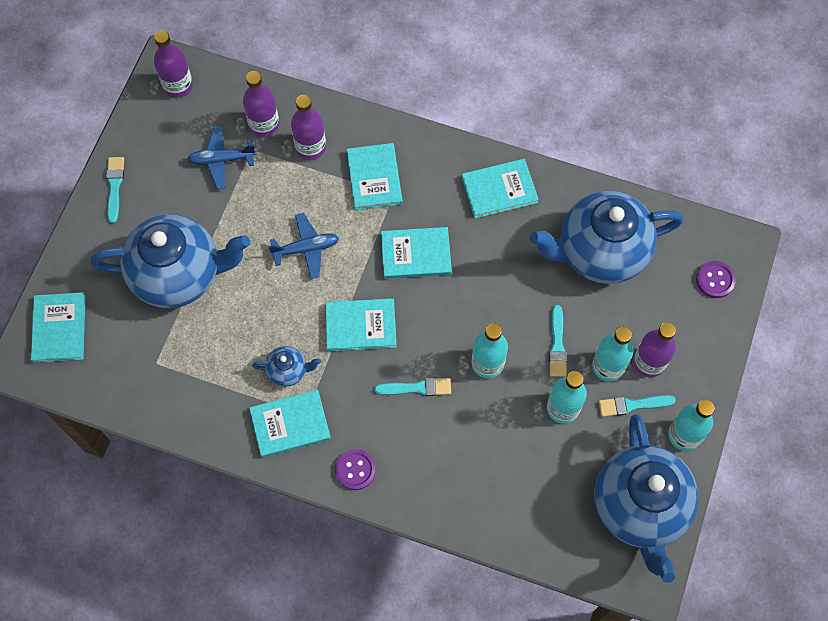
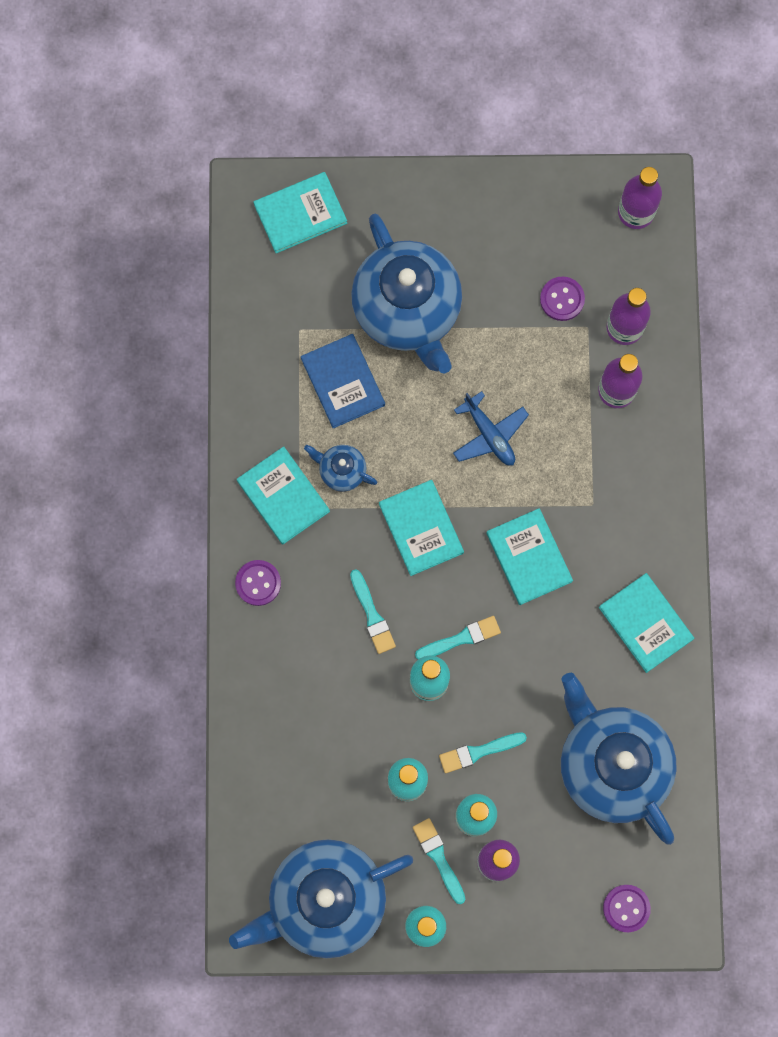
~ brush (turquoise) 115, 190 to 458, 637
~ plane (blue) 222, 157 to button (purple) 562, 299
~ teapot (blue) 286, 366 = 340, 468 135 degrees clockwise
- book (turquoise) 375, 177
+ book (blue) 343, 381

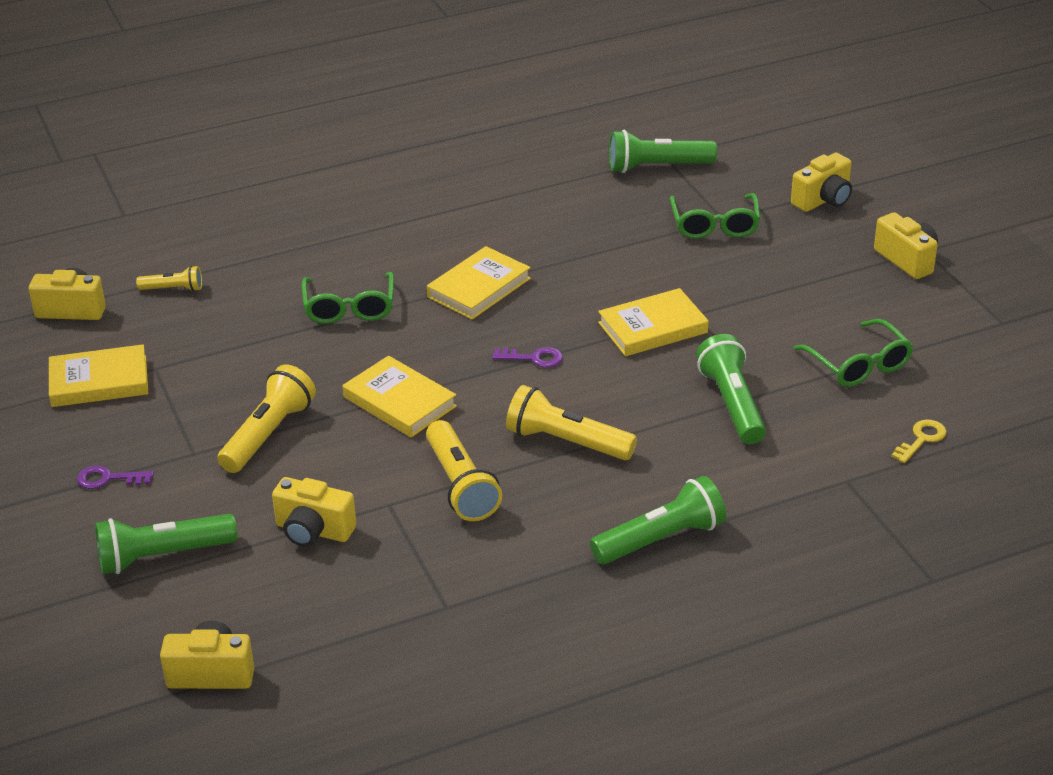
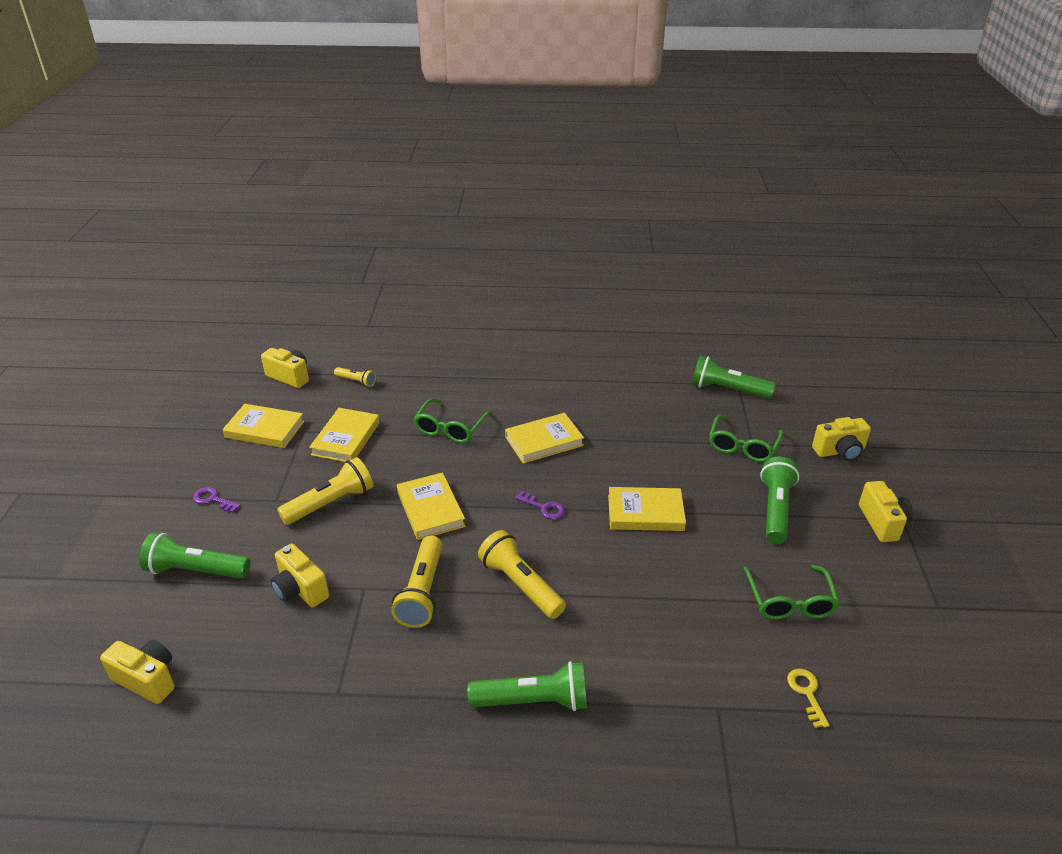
~ flashlight (green) 731, 389 to 779, 500
~ key (yellow) 919, 441 = 808, 698 75 degrees counterclockwise
+ book (yellow) 344, 435

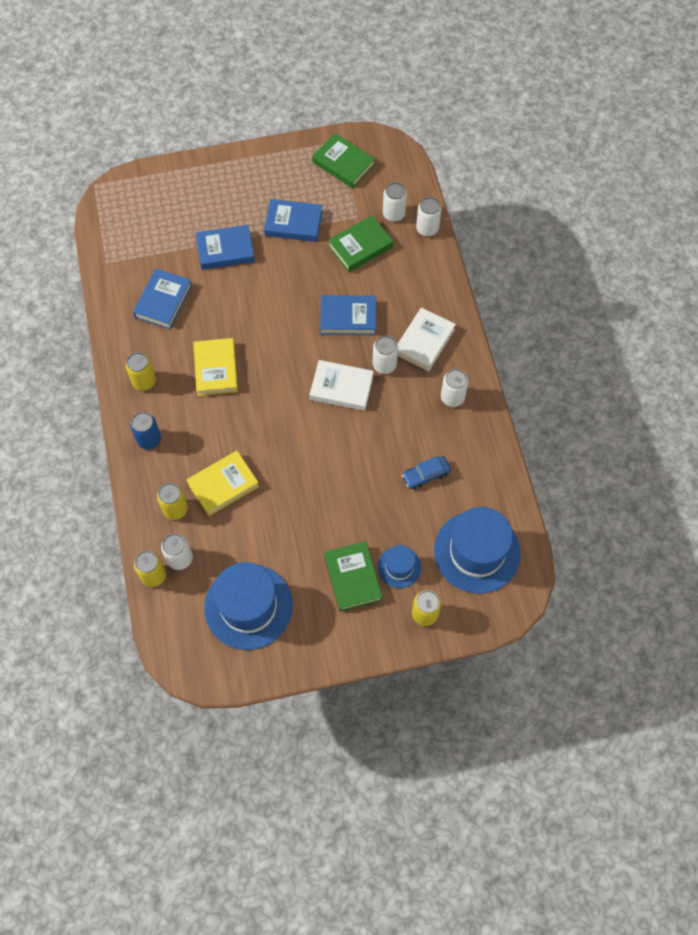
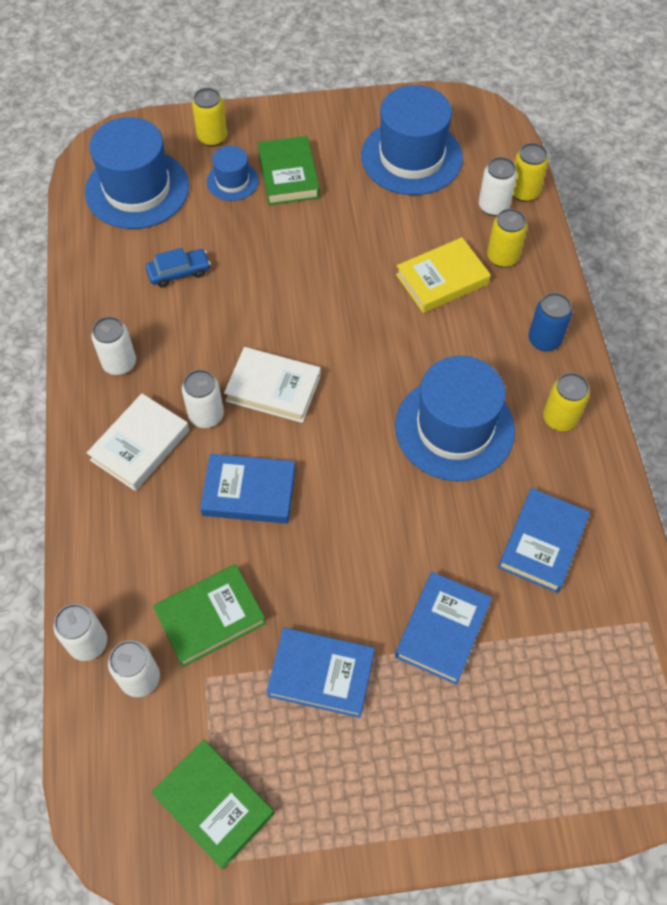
~ book (yellow) 215, 367 to hat (blue) 455, 418
~ book (blue) 225, 247 = 443, 628 60 degrees counterclockwise

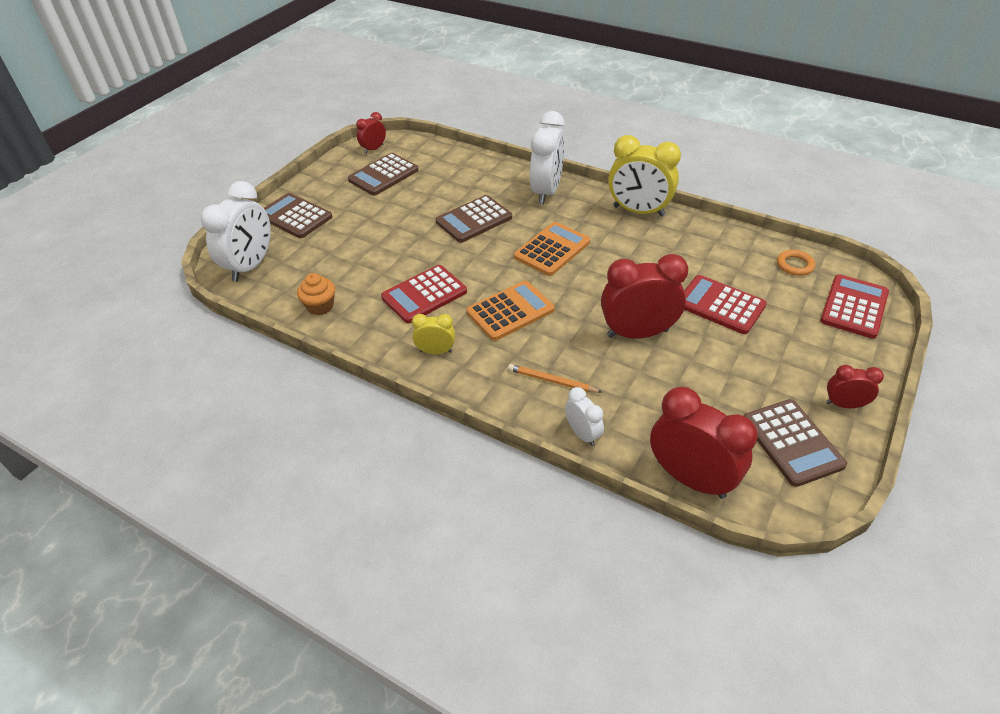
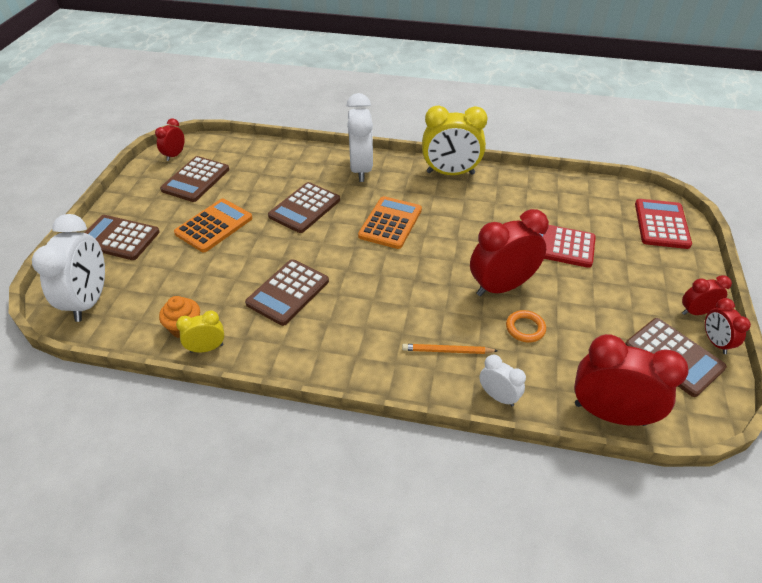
~ calculator (red) 424, 294 to calculator (brown) 287, 292
~ clock (yellow) 433, 334 to 200, 331
~ calculator (orange) 510, 311 to 213, 225
~ ring (orange) 796, 263 to 526, 326
+ clock (red) 728, 326

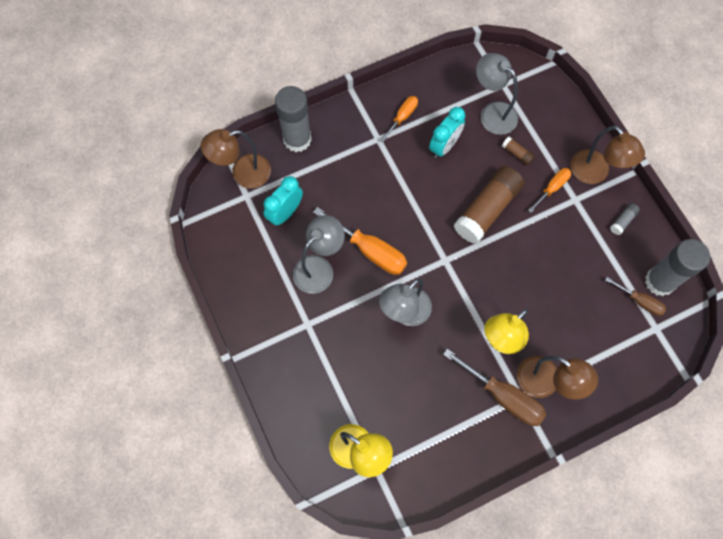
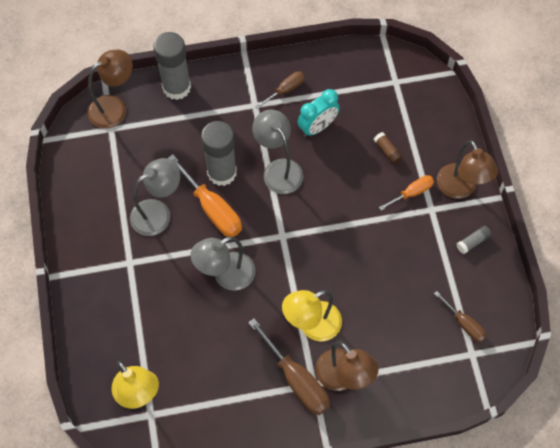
~ lamp (brown) 236, 159 = 110, 89 150 degrees clockwise
- clock (turquoise) 283, 201
~ screwdriver (orange) 399, 119 to screwdriver (brown) 280, 90
- glue stick (brown) 489, 205
~ lamp (grey) 497, 94 to 277, 151
~ glue stick (grey) 677, 267 to 219, 153

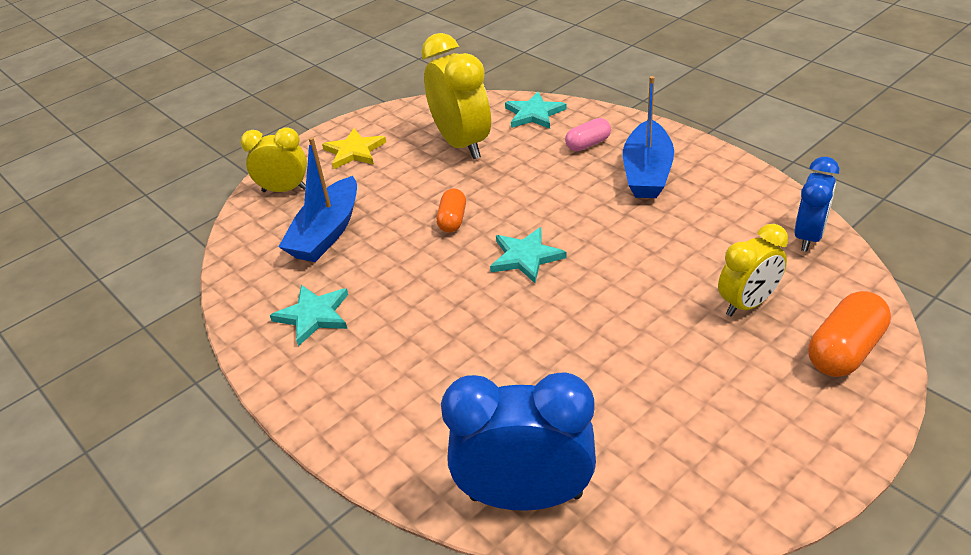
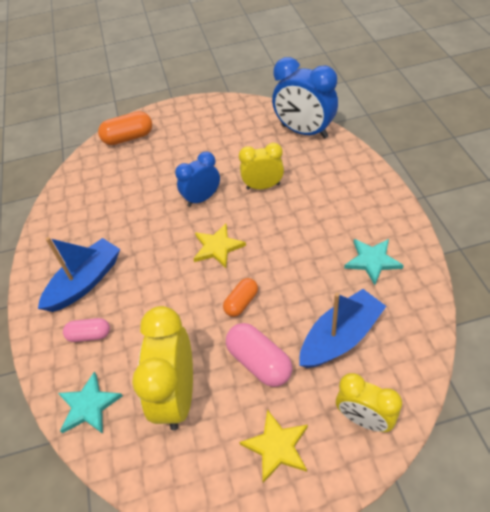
~ star (turquoise) 528, 255 to star (yellow) 219, 245
~ clock (yellow) 753, 270 to 261, 166
~ clock (blue) 816, 204 to 197, 179
+ capsule (pink) 259, 355

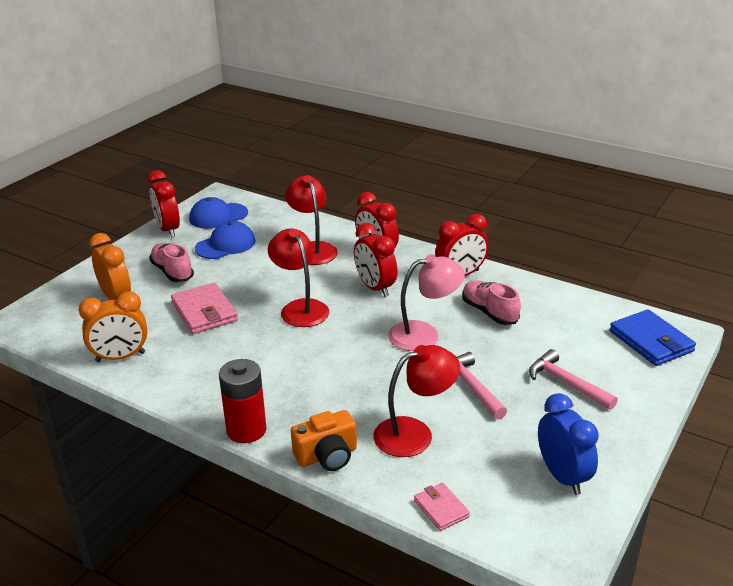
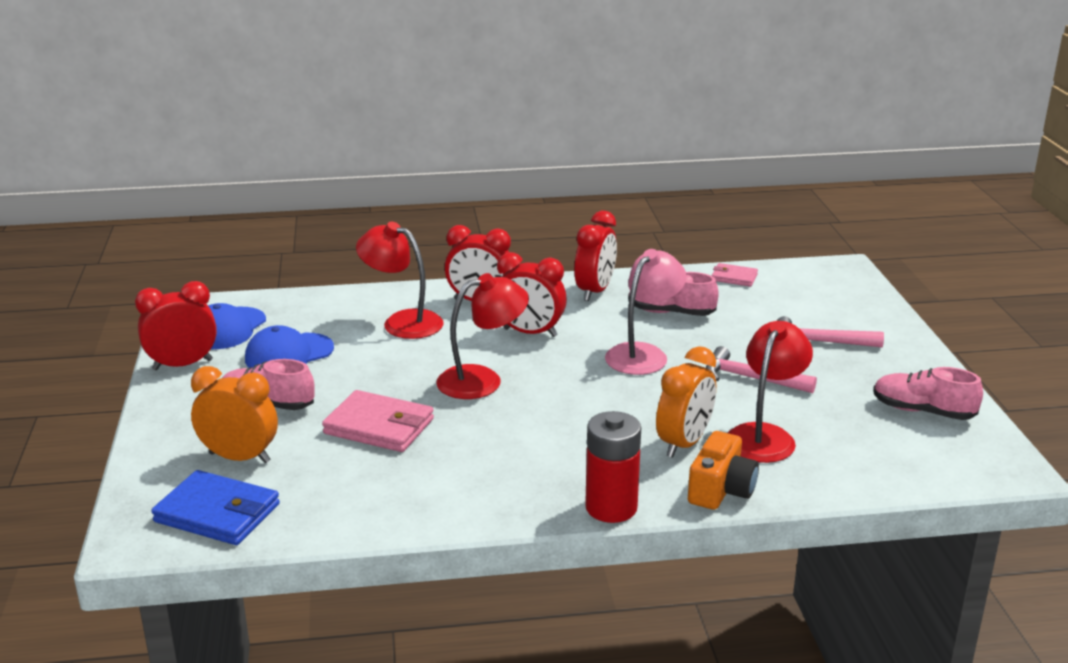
~ clock (orange) 113, 326 to 686, 402
~ clock (red) 164, 204 = 176, 325 135 degrees clockwise
~ cap (blue) 225, 240 = 289, 346 135 degrees counterclockwise
~ lamp (red) 298, 277 = 482, 336 135 degrees clockwise
~ wallet (pink) 442, 507 to 735, 275
~ clock (blue) 568, 444 to shoe (pink) 928, 393
~ wallet (blue) 653, 337 to 215, 507

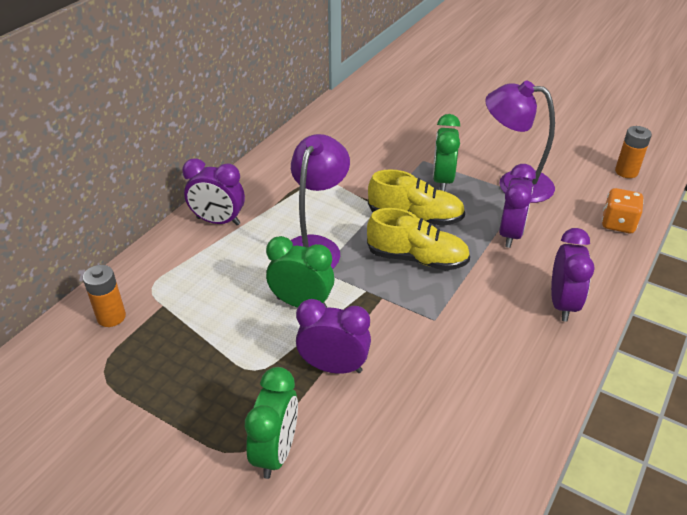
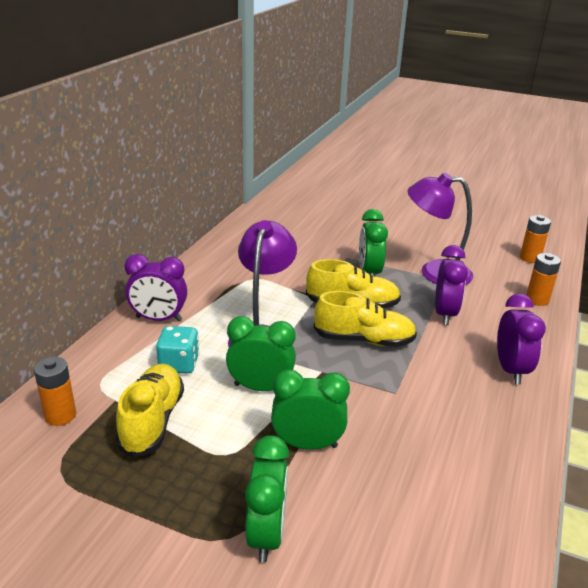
~ clock (purple) 333, 336 to clock (green) 310, 409
~ dice (orange) 623, 210 to battery (orange) 543, 279
+ shoe (yellow) 150, 411
+ dice (turquoise) 178, 350

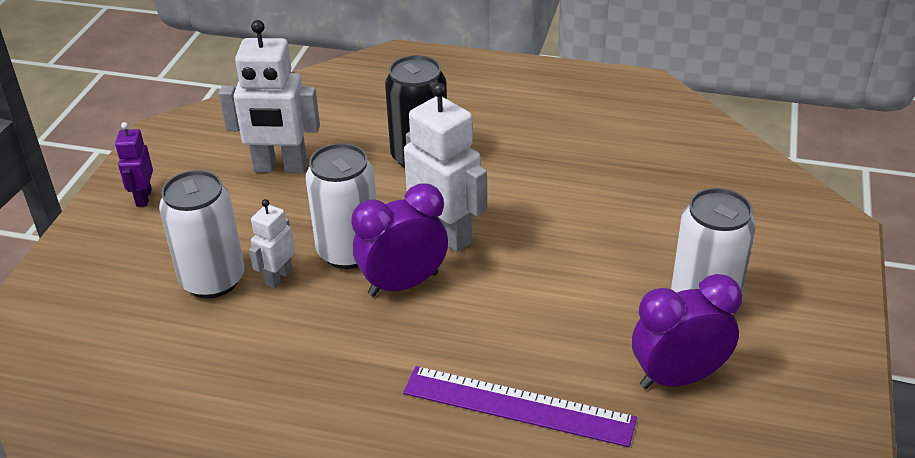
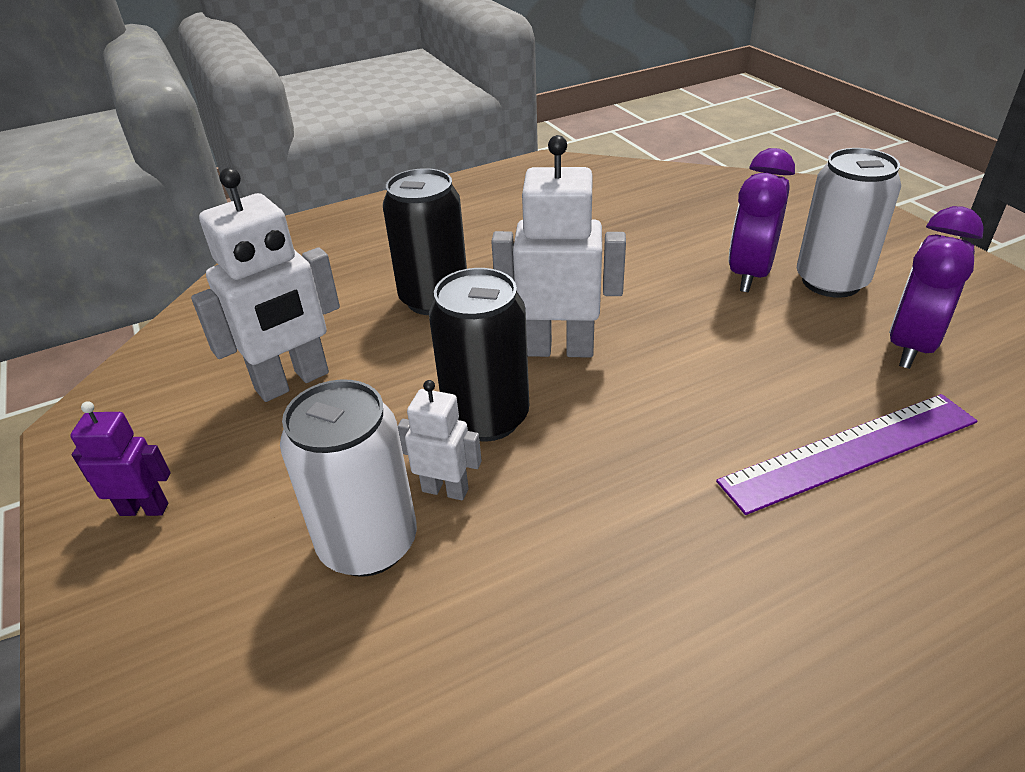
~ robot (purple) 134, 164 = 120, 458 135 degrees clockwise
~ robot (white) 272, 243 = 440, 440 120 degrees clockwise
~ can (white) 341, 206 to can (black) 479, 355
~ clock (purple) 399, 240 to 762, 220

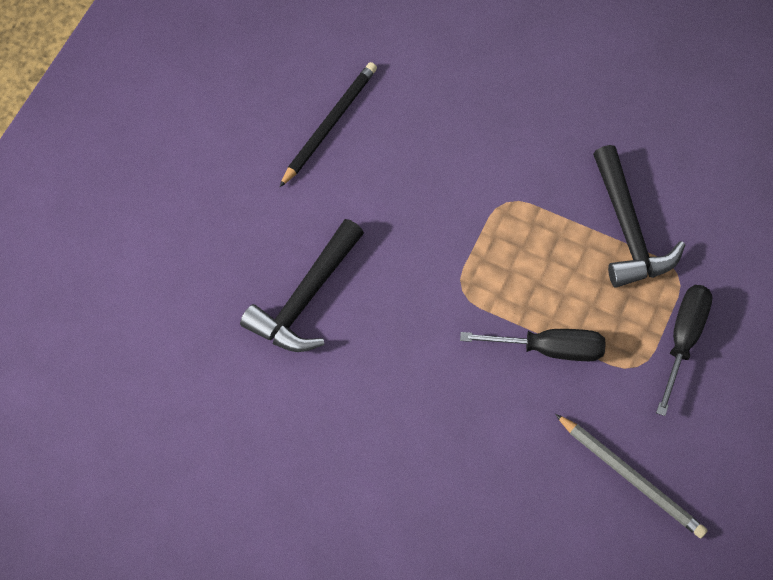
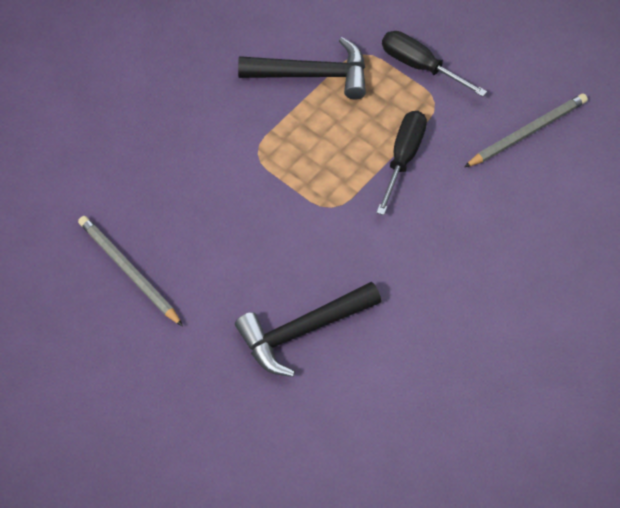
~ hammer (black) 302, 285 = 308, 329 105 degrees clockwise
~ pencil (black) 328, 124 to pencil (grey) 130, 271

